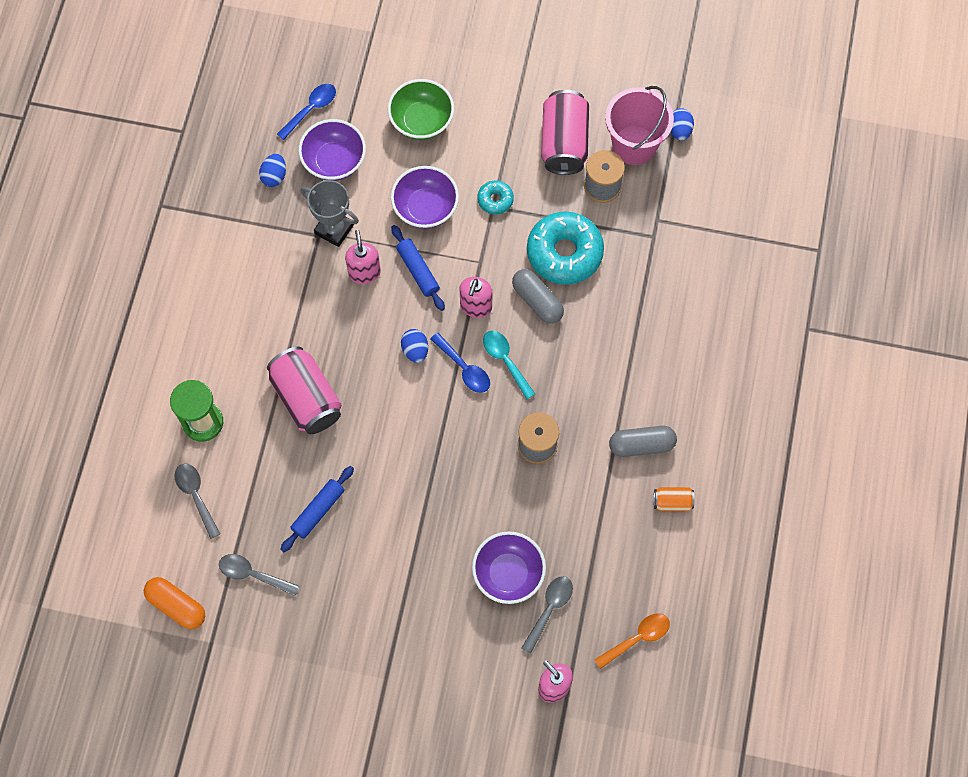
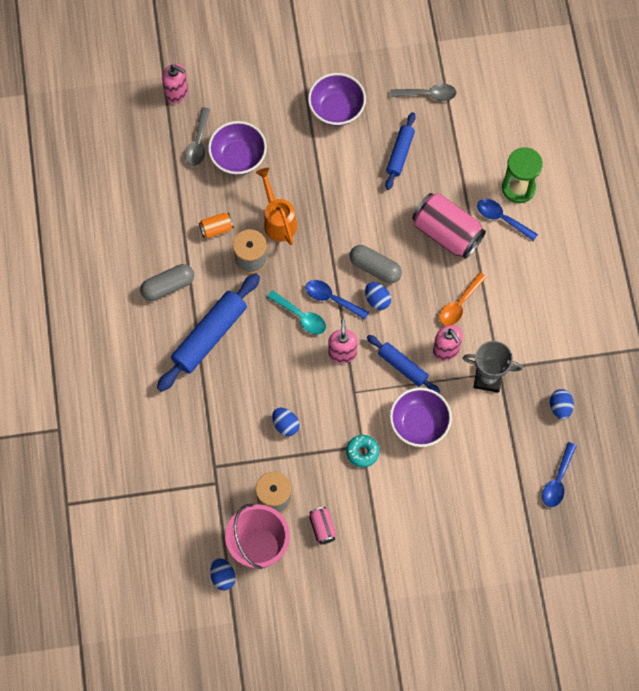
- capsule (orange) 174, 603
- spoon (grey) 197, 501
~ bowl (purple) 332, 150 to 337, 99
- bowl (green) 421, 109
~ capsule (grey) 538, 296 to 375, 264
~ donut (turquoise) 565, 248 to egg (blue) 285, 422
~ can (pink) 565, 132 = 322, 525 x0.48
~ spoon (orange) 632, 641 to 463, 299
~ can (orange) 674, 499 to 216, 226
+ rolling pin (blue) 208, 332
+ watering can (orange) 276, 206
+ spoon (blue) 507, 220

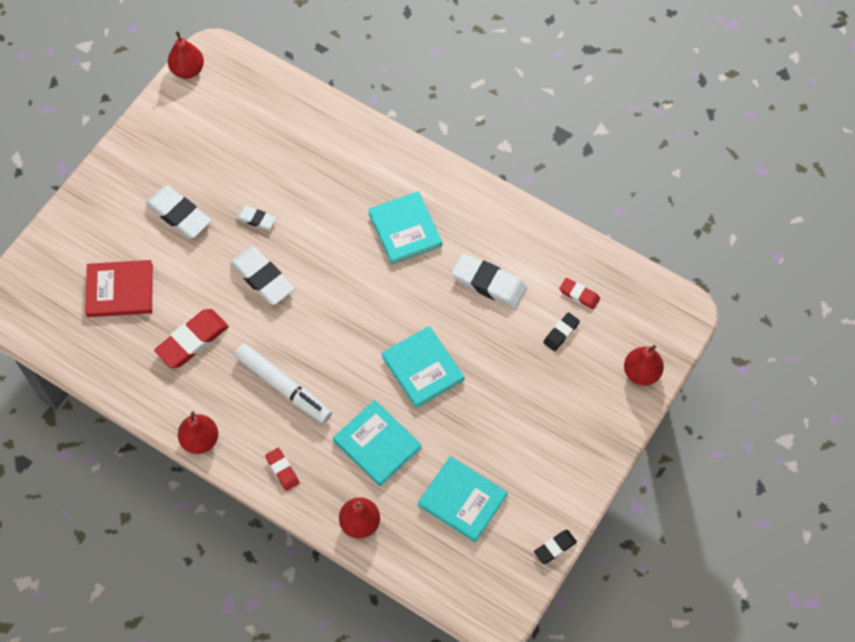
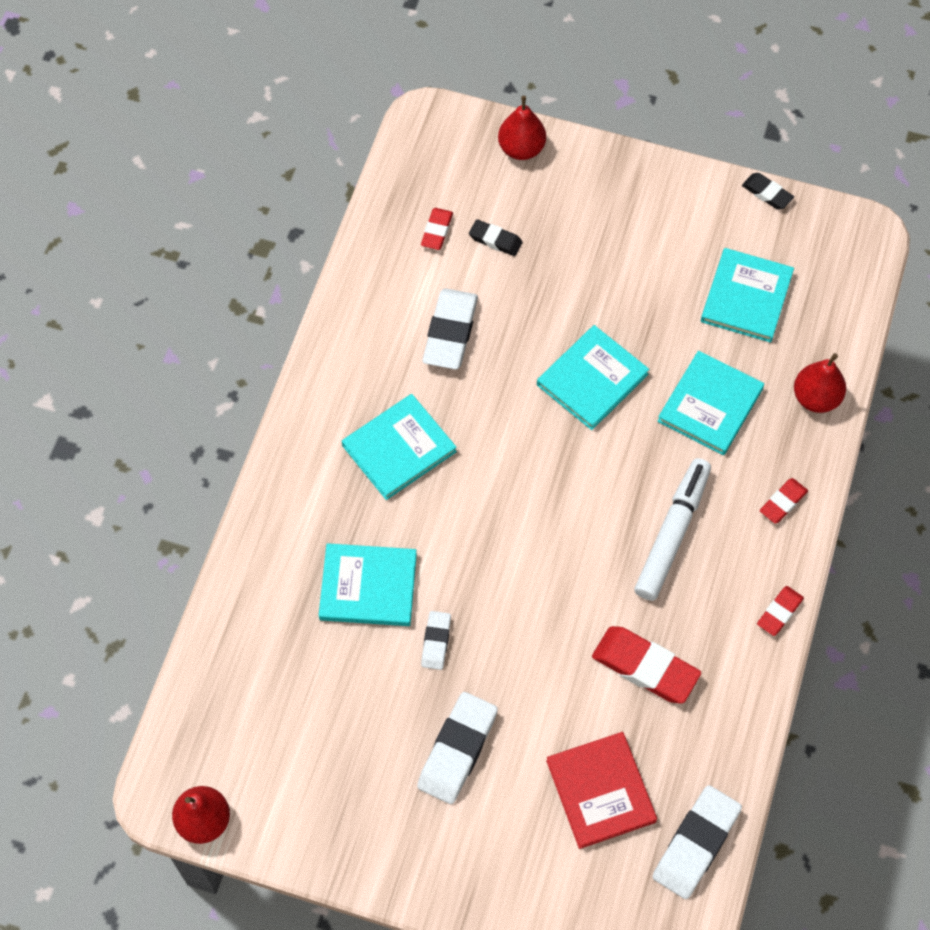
~ pear (red) 198, 432 to eraser (red) 780, 611
~ eraser (white) 262, 276 to 697, 842
+ book (turquoise) 368, 584

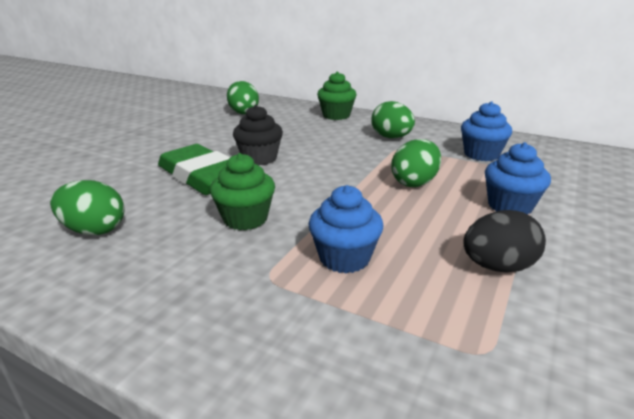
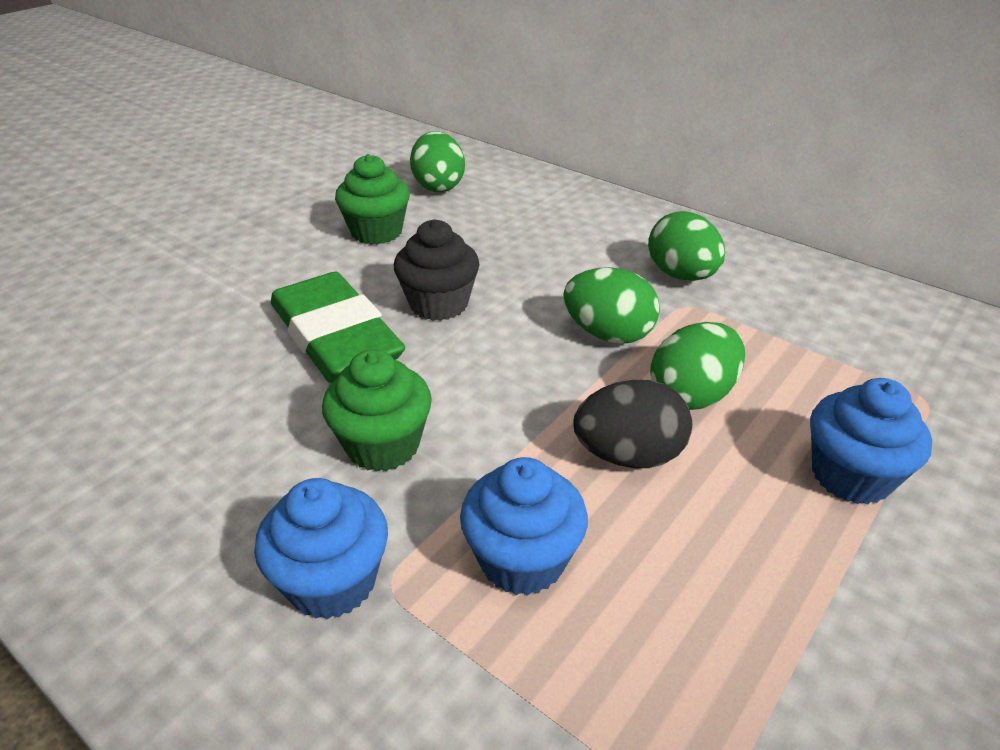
~ egg (green) 87, 207 to 611, 305
~ cupcake (green) 337, 96 to 372, 199
~ cupcake (blue) 486, 131 to 321, 548
~ egg (black) 504, 241 to 632, 424

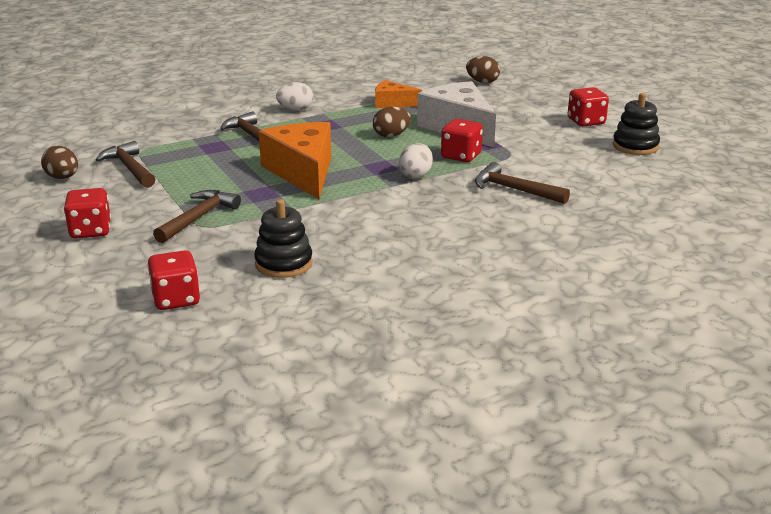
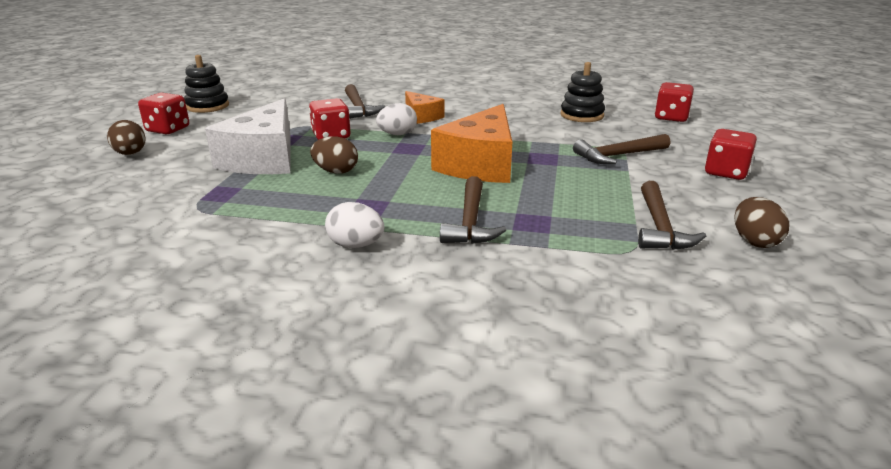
~ cheese (orange) 398, 94 to 424, 107
~ egg (brown) 483, 69 to 126, 137

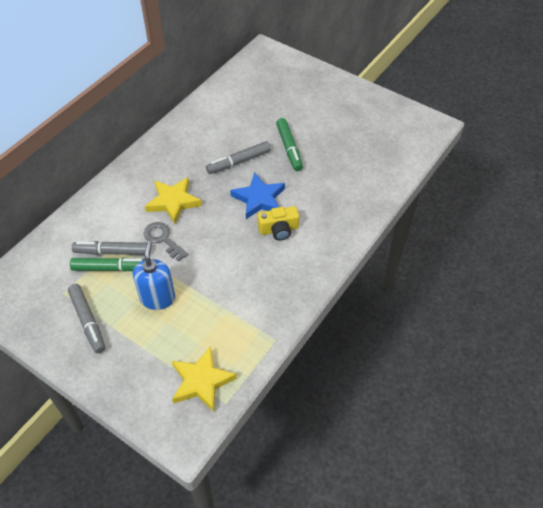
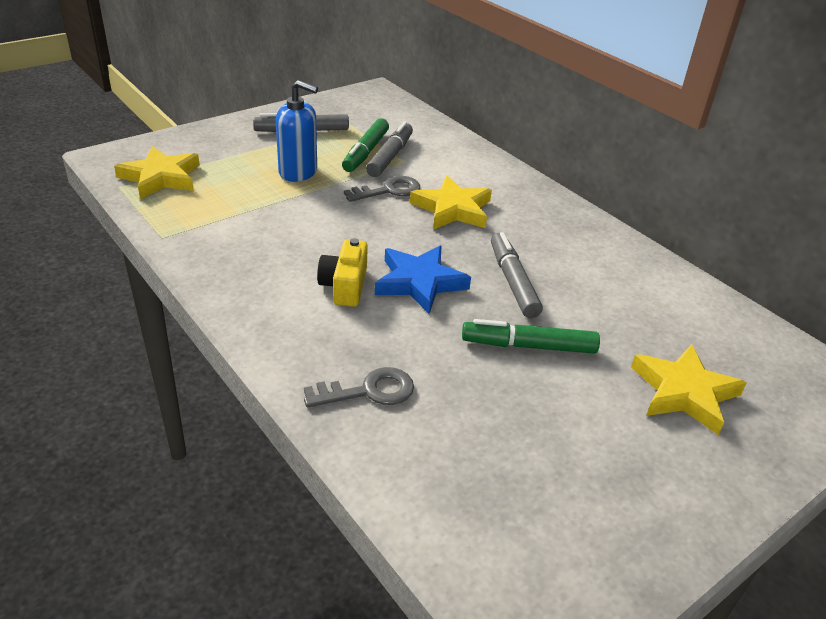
+ key (grey) 359, 387
+ star (yellow) 688, 389

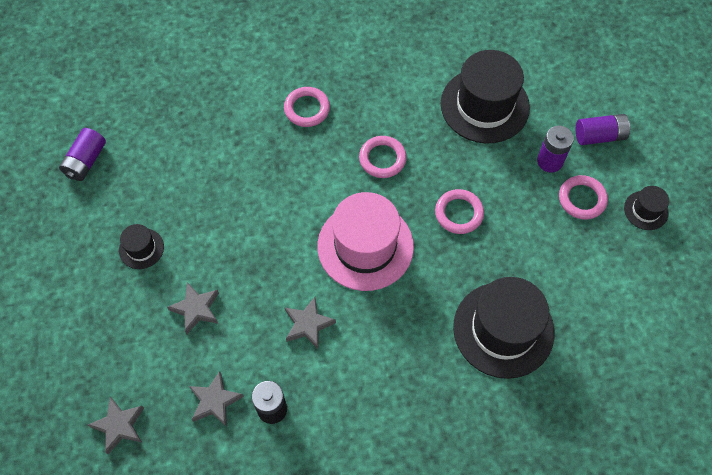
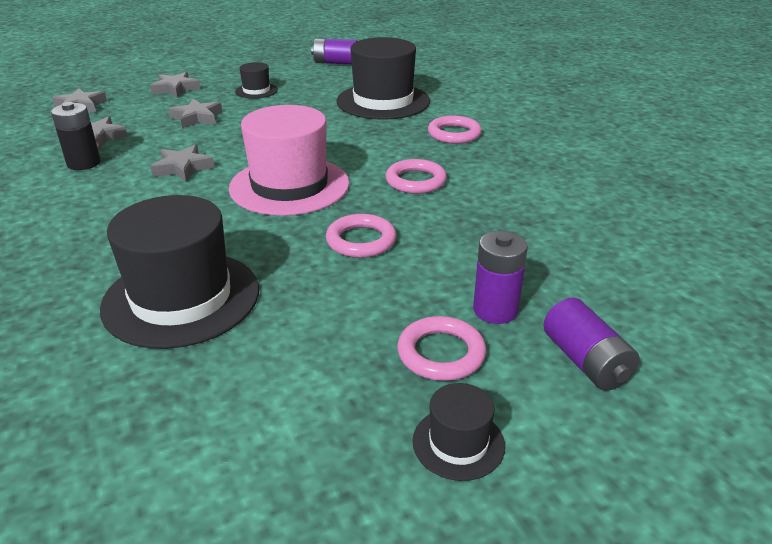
~ hat (black) 485, 97 to 383, 78
+ star (grey) 175, 85

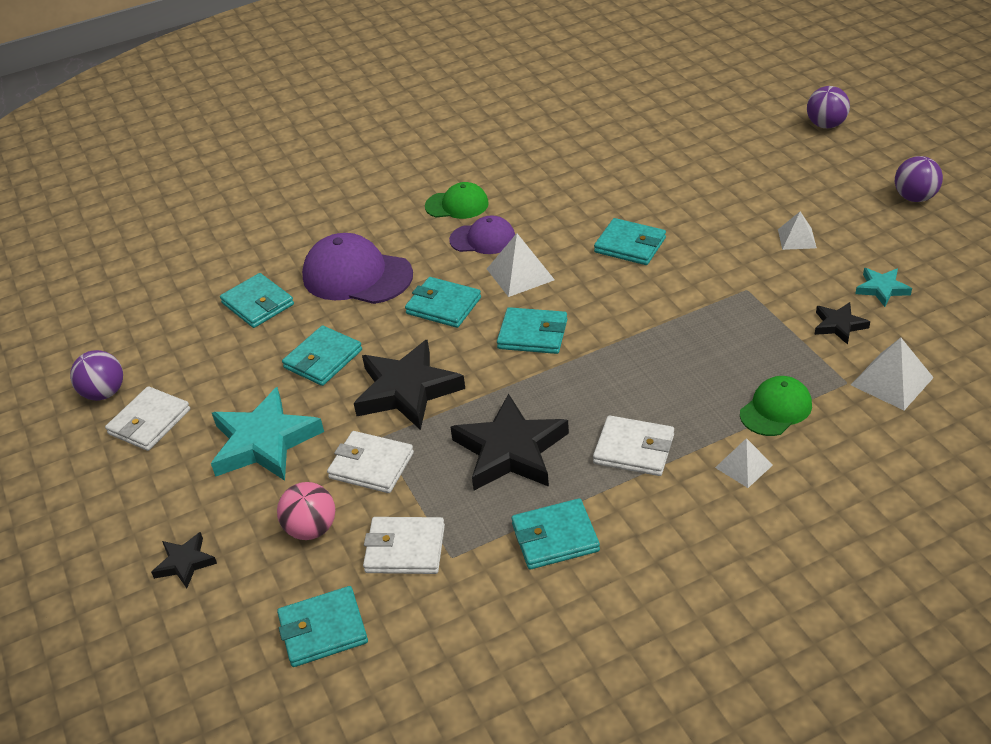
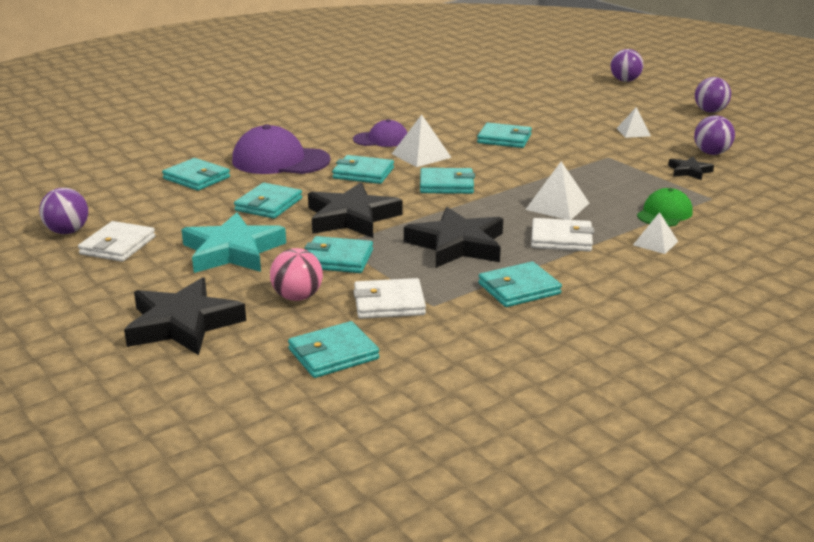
~ star (black) 184, 560 = 185, 316 x2.00
~ wallet (white) 370, 462 to wallet (turquoise) 338, 254
- cap (green) 457, 200
~ pyramid (white) 892, 374 to 557, 190
~ star (turquoise) 883, 287 to ball (purple) 714, 135

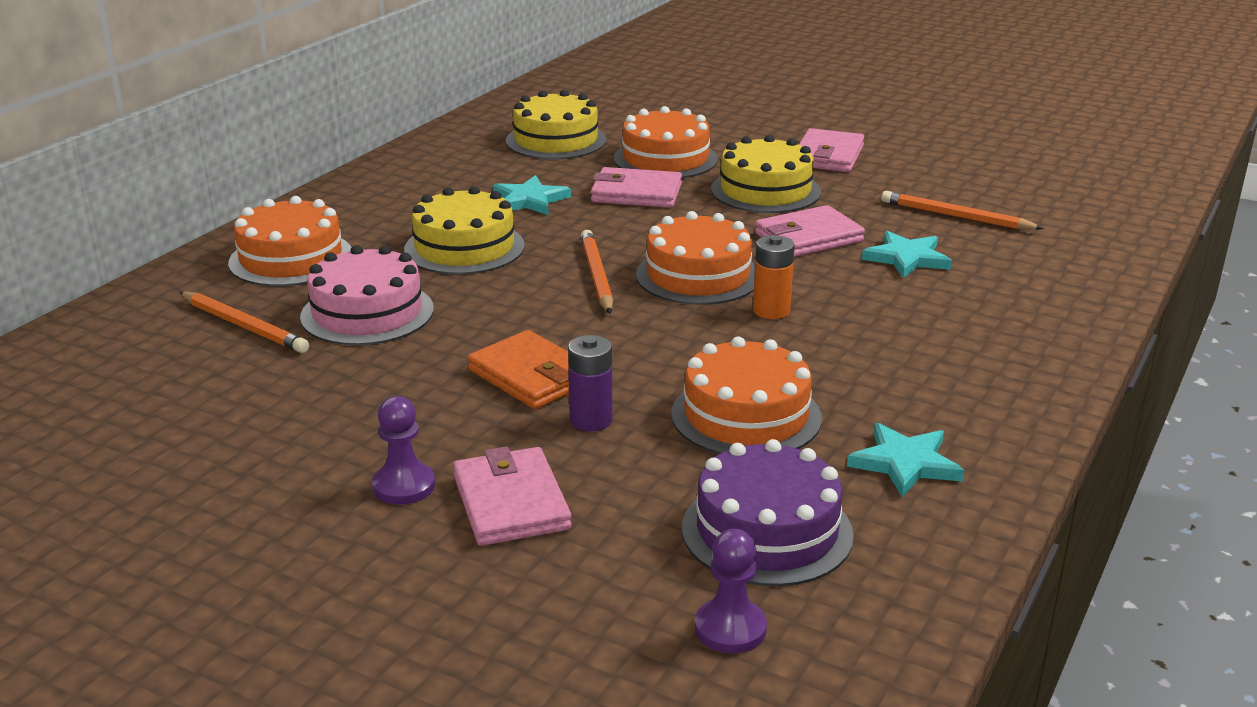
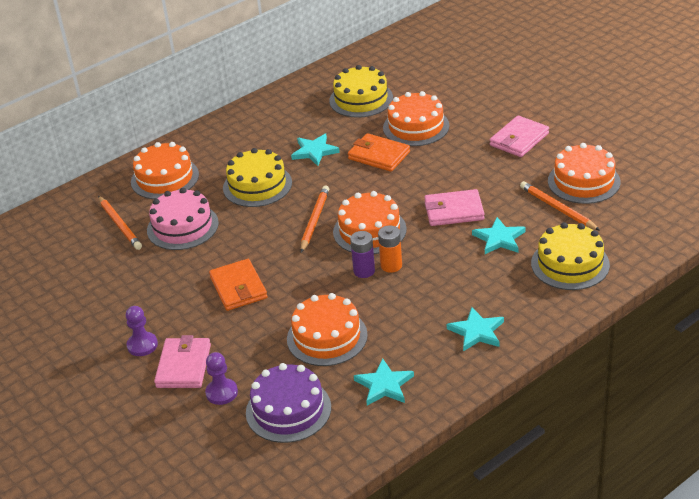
~ battery (purple) 590, 383 to 362, 254
~ wallet (pink) 636, 187 to wallet (orange) 379, 152
~ pawn (purple) 731, 591 to 221, 378
~ cake (yellow) 766, 174 to 570, 256
+ star (turquoise) 475, 329
+ cake (orange) 584, 173

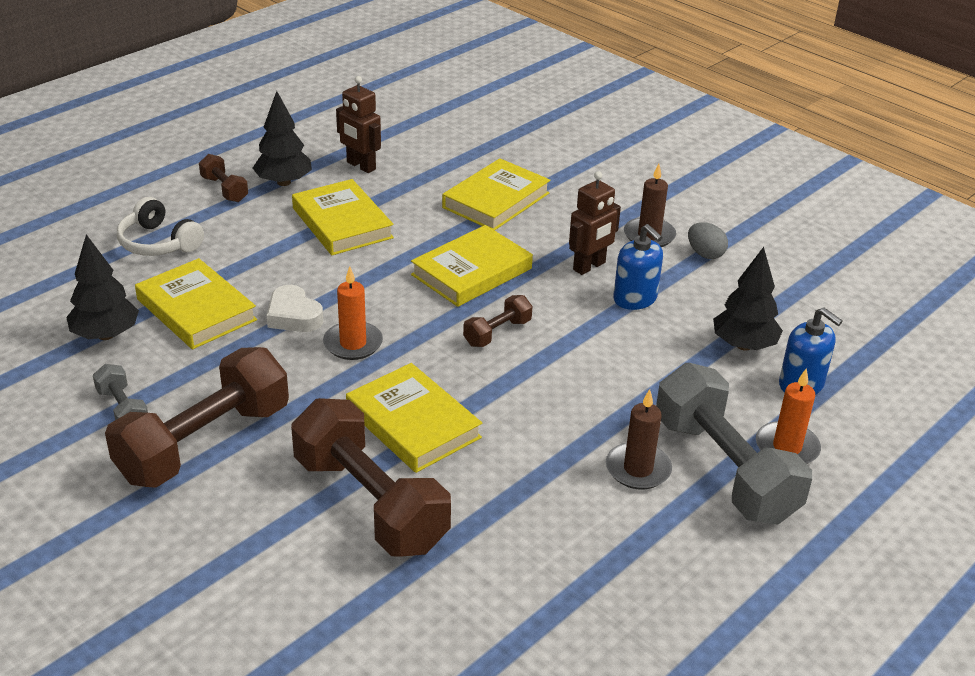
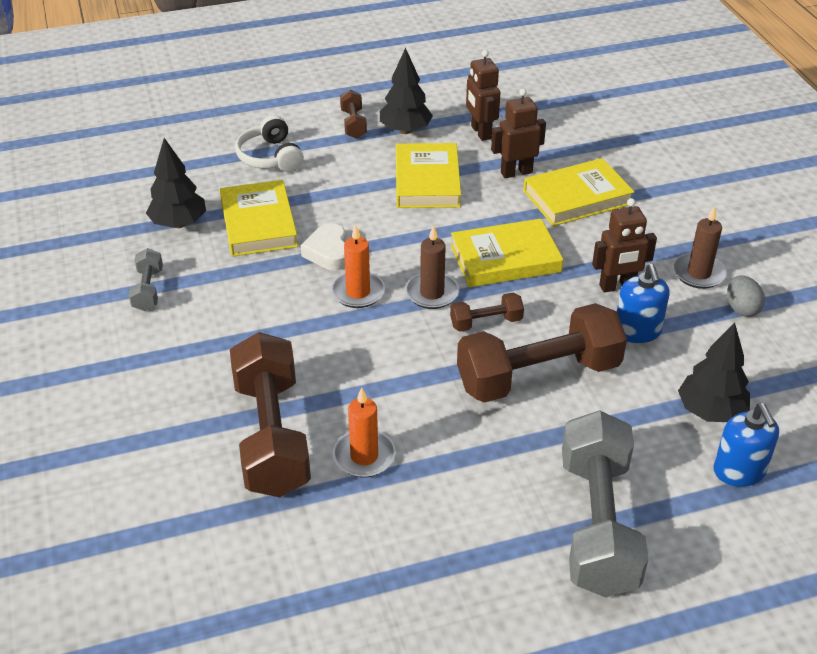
~ dumbbell (brown) 197, 417 to 542, 353
- book (yellow) 414, 418
~ candle (brown) 639, 439 to 432, 267
~ candle (orange) 788, 416 to 364, 432
+ robot (brown) 518, 133

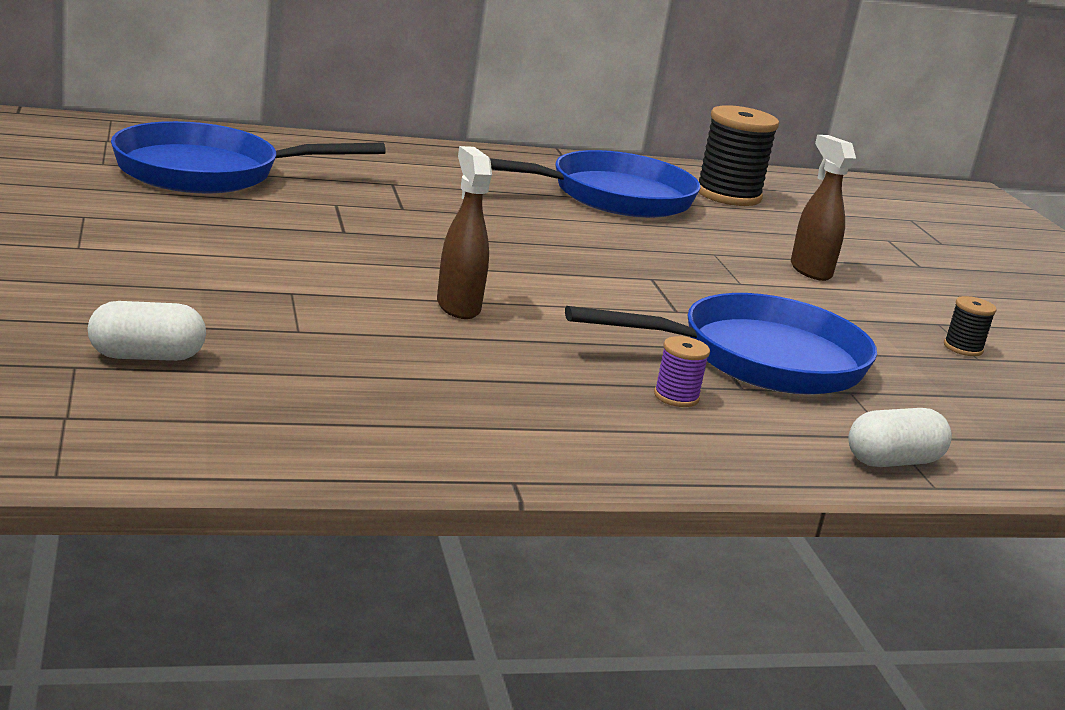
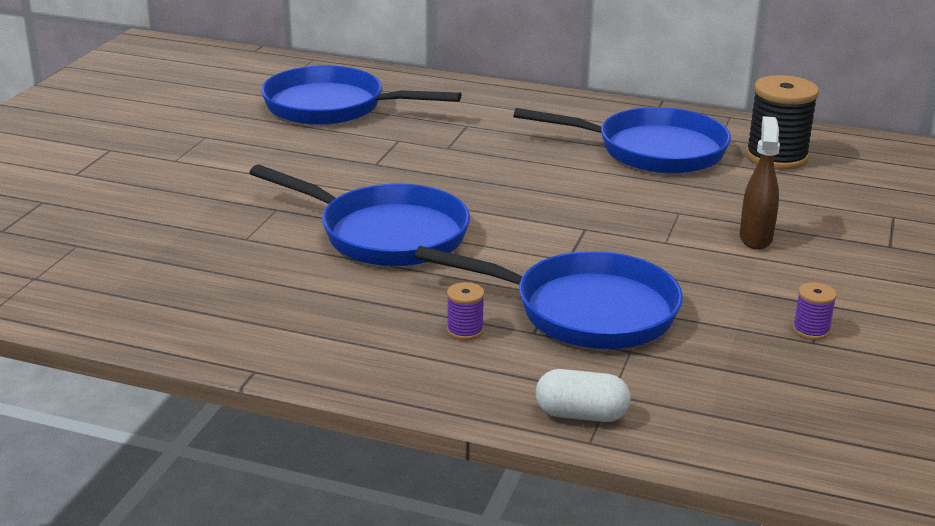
- capsule (white) 146, 331
~ spray bottle (brown) 464, 232 to pan (blue) 359, 216
~ spool (black) 970, 326 to spool (purple) 815, 311

